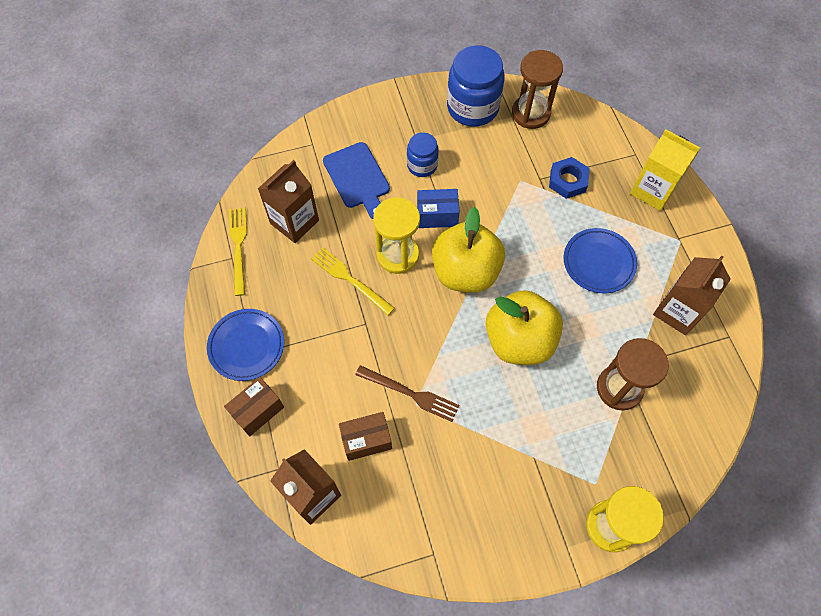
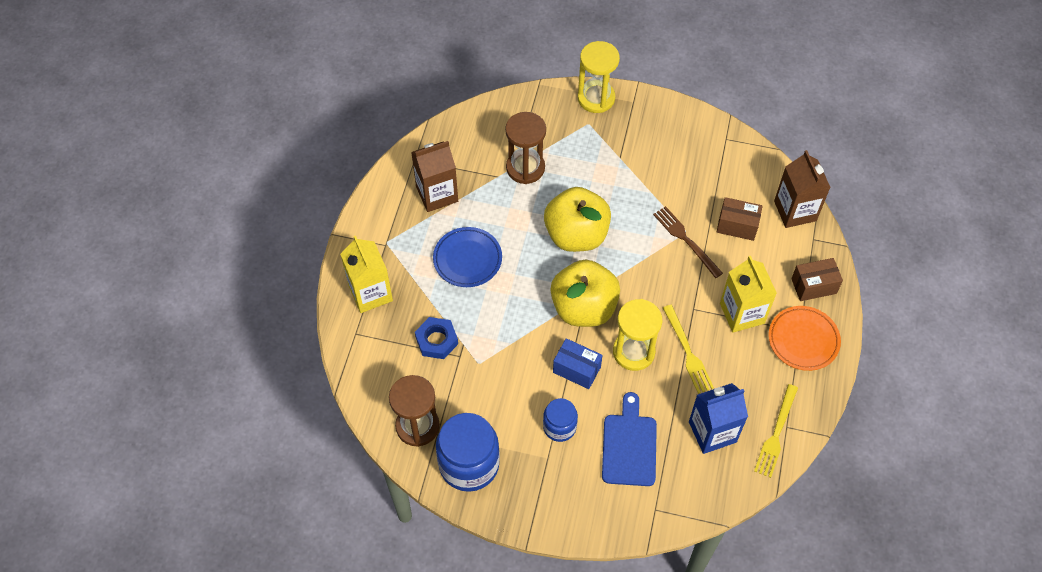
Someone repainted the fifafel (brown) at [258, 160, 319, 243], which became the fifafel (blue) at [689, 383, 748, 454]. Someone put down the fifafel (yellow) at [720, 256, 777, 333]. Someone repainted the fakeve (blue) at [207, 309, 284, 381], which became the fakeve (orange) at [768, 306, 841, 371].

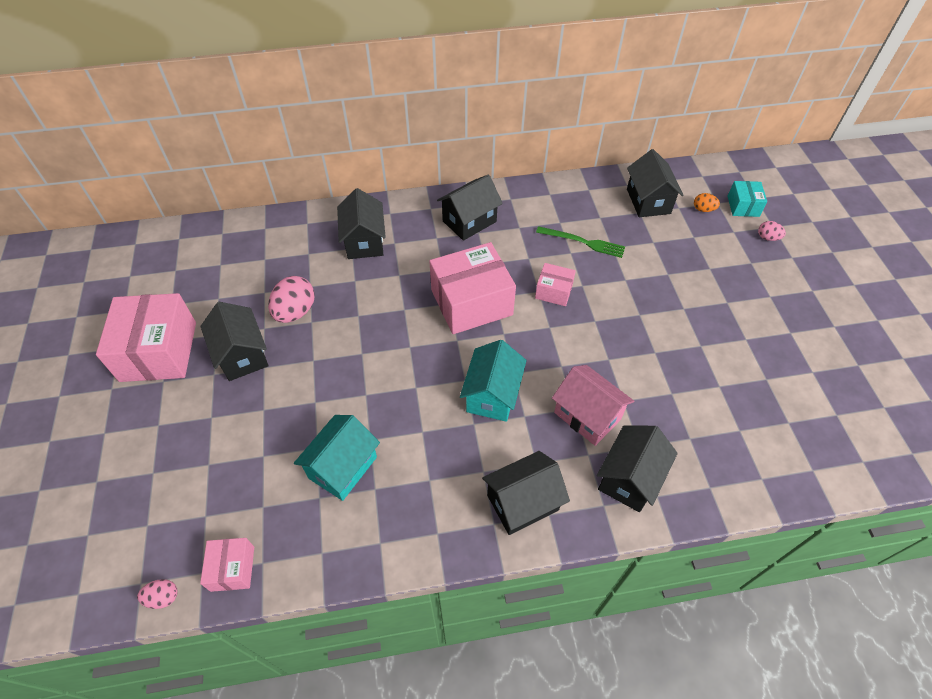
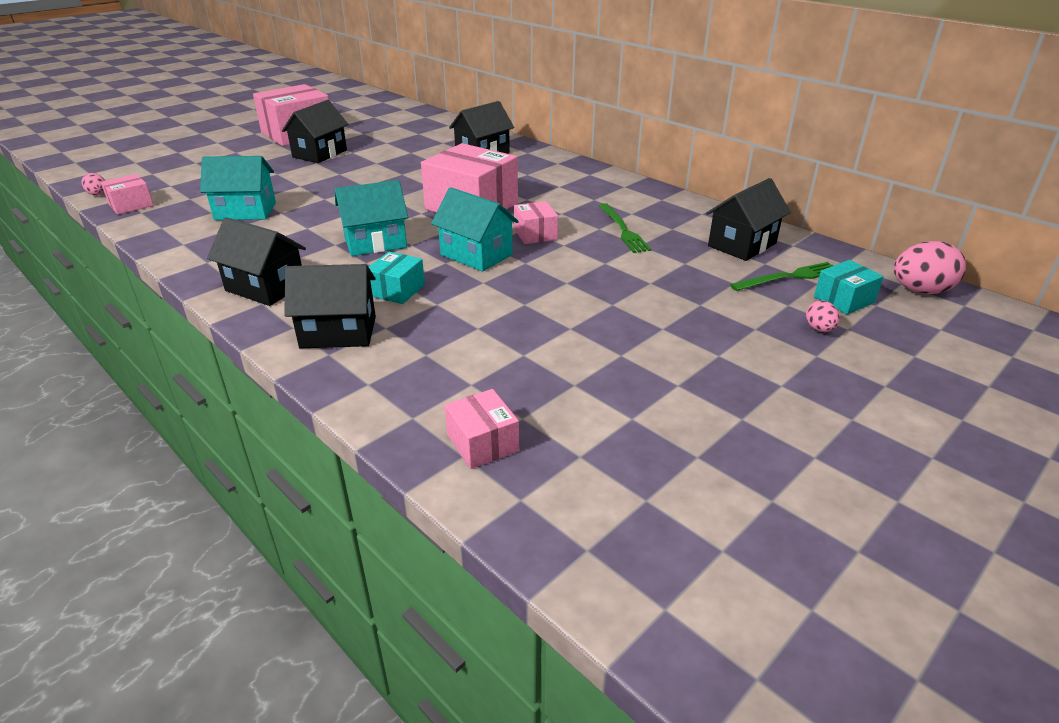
Someone swapped the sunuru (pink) at [552, 365, 634, 446] for the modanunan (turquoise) at [369, 252, 425, 304]. Someone put down the sunuru (turquoise) at [431, 187, 519, 272]. Someone put down the modanunan (pink) at [445, 389, 519, 469]. Someone swapped the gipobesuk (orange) at [694, 193, 720, 212] for the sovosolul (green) at [730, 262, 833, 291]. Someone carried the gipobesuk (pink) from [268, 276, 315, 323] to [894, 241, 966, 294]. Someone took away the sunuru (black) at [437, 174, 503, 241].

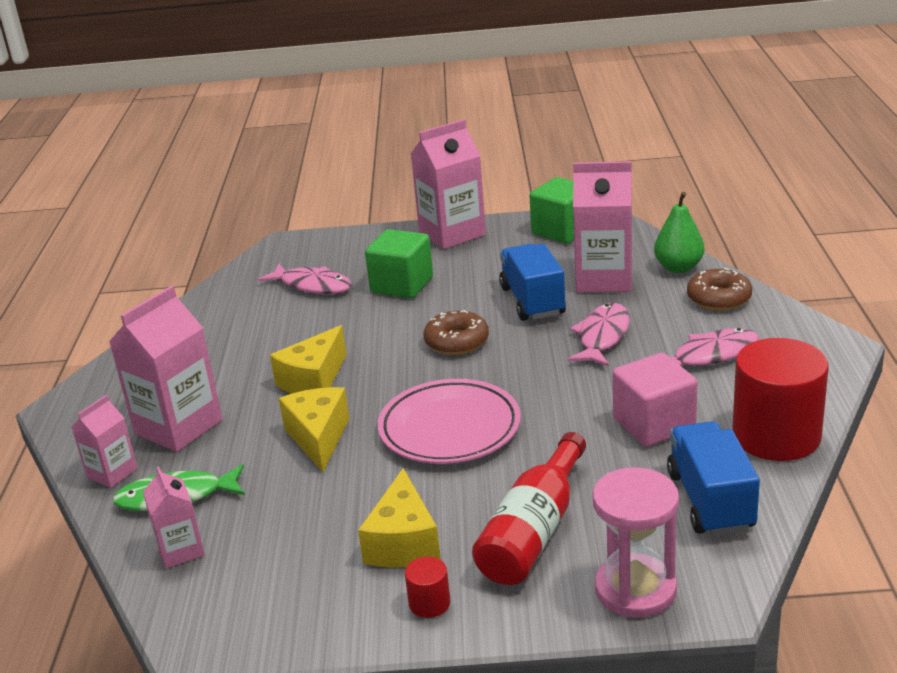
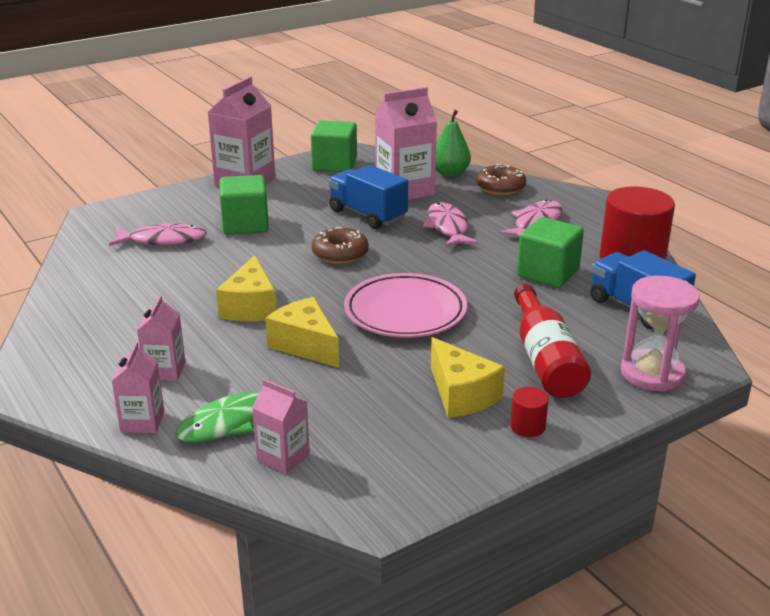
Someone scaled the fifafel (pink) at [109, 286, 222, 452] by 0.55. Someone repainted the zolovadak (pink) at [612, 353, 697, 447], which became the zolovadak (green) at [517, 217, 584, 288].

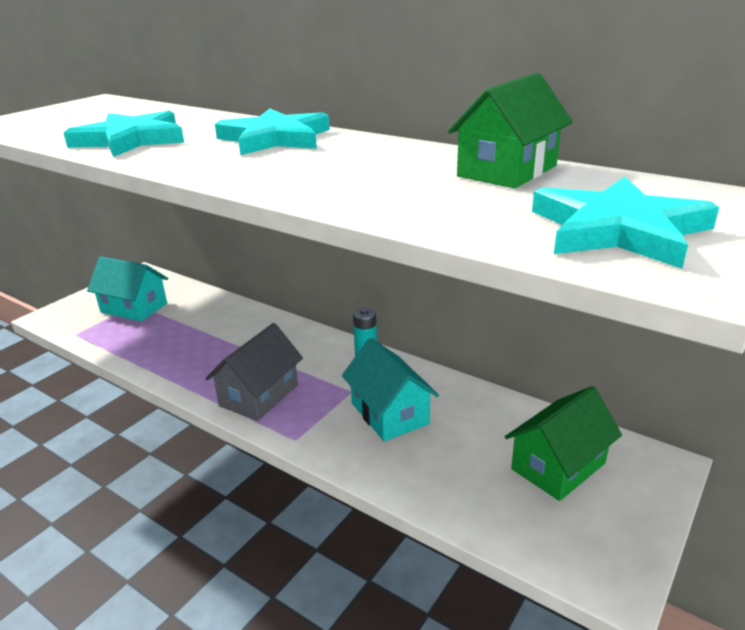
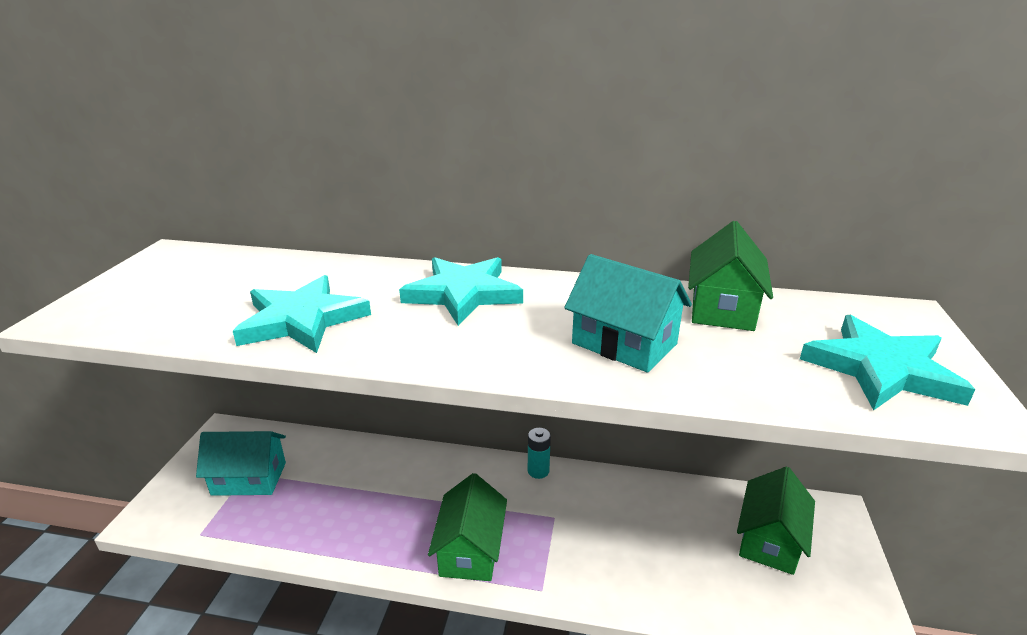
Someone repainted the sunuru (grey) at [205, 323, 303, 421], which became the sunuru (green) at [428, 473, 507, 581]. Someone carried the sunuru (turquoise) from [342, 338, 439, 441] to [564, 254, 692, 373].

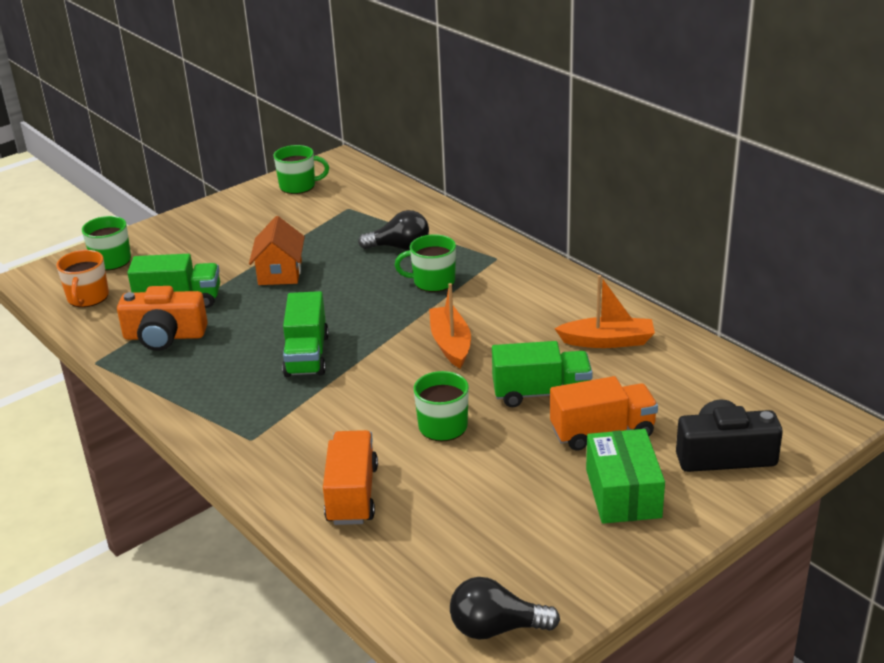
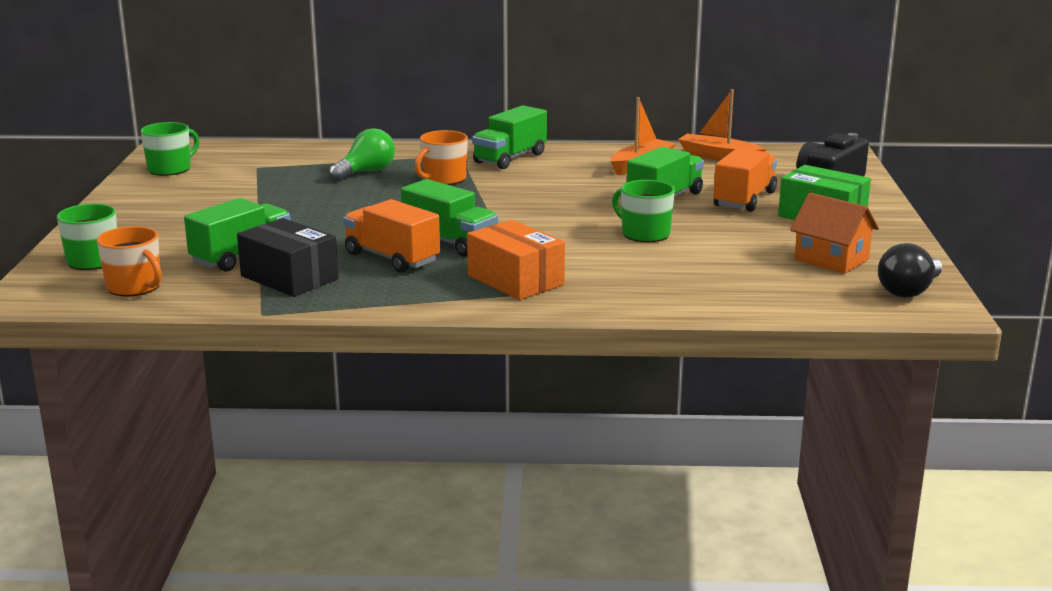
Someone swapped the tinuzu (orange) at [117, 286, 208, 351] for the modanunan (black) at [237, 218, 338, 297]. Someone repainted the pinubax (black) at [358, 210, 429, 250], which became the pinubax (green) at [329, 128, 395, 181]. Someone carried the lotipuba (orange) from [323, 430, 378, 525] to [343, 199, 440, 273]. Someone repainted the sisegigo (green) at [395, 234, 456, 292], which became the sisegigo (orange) at [415, 130, 468, 185]. Someone put down the modanunan (orange) at [467, 220, 565, 300]. Someone put down the lotipuba (green) at [472, 105, 547, 169]. Someone carried the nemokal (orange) from [429, 283, 471, 368] to [678, 90, 766, 161]. Someone carried the sunuru (orange) from [249, 216, 305, 285] to [790, 193, 879, 274].

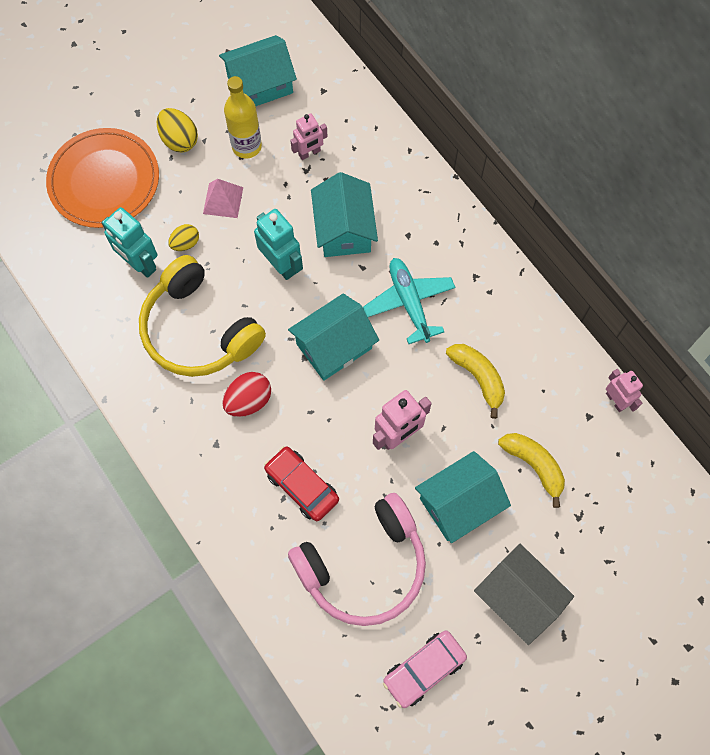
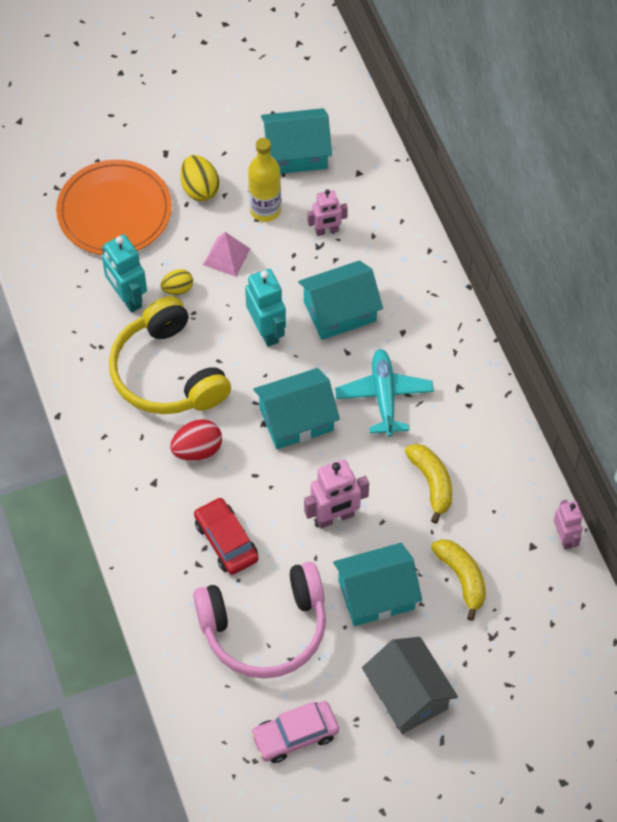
Someone rotated the sunuru (turquoise) at [311, 172, 378, 257] by 60 degrees clockwise.

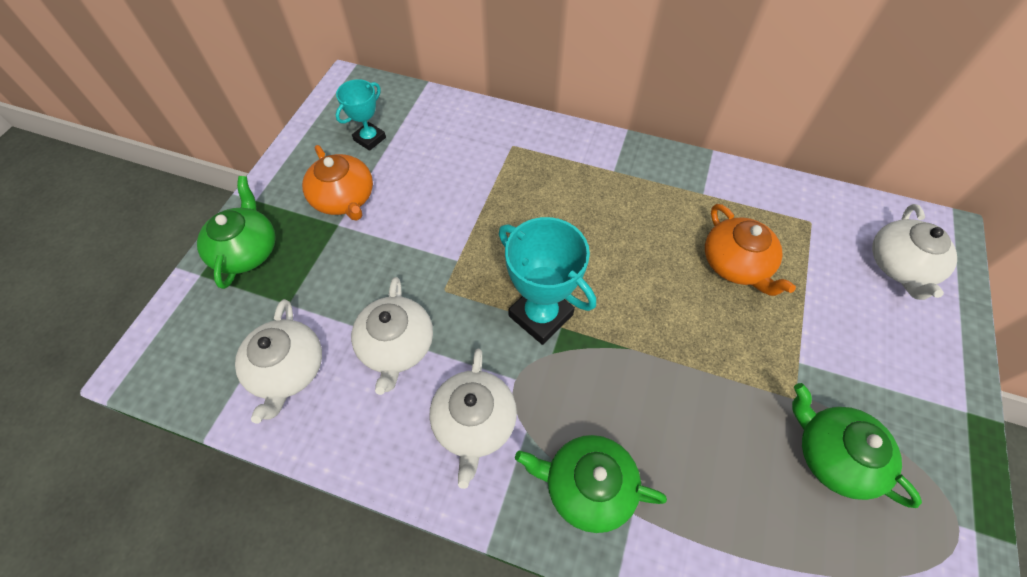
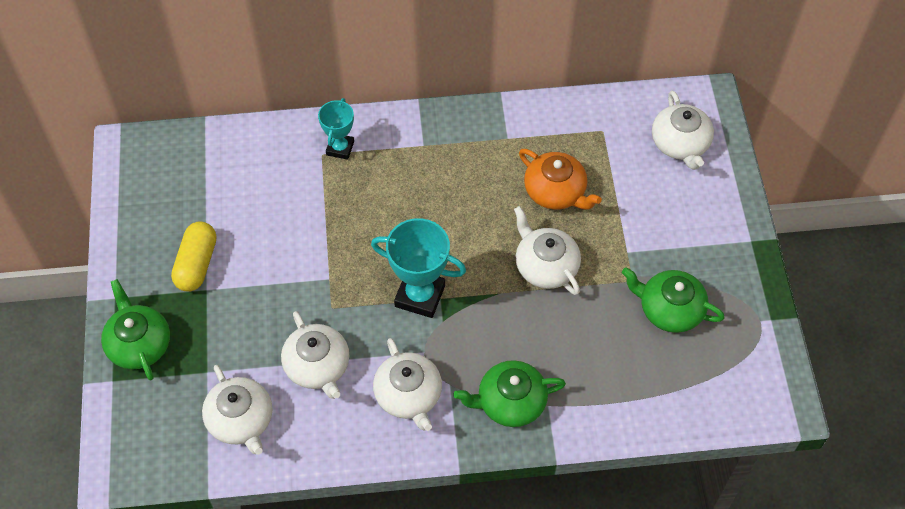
Someone swapped the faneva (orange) at [302, 145, 373, 221] for the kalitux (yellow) at [171, 221, 216, 292]. Someone carried the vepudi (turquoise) from [336, 79, 386, 151] to [318, 98, 354, 160]. Someone put down the faneva (white) at [514, 206, 581, 295].

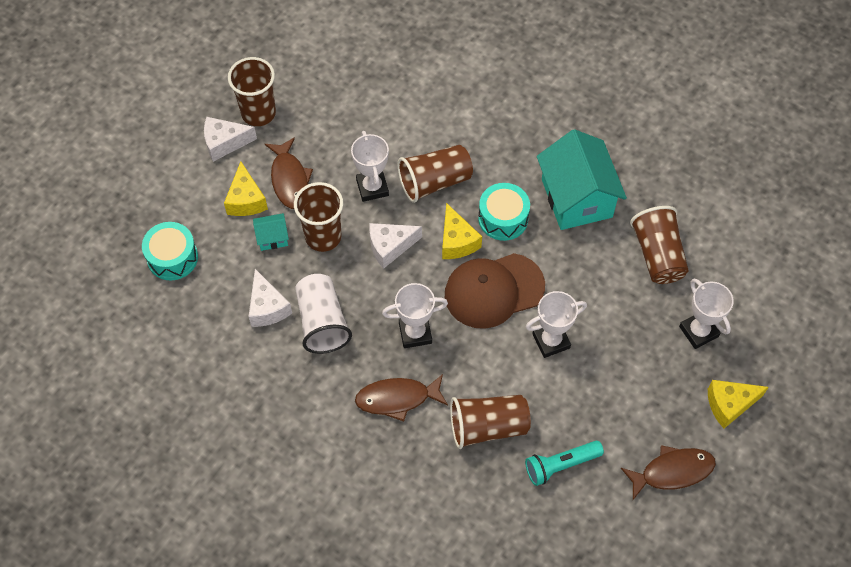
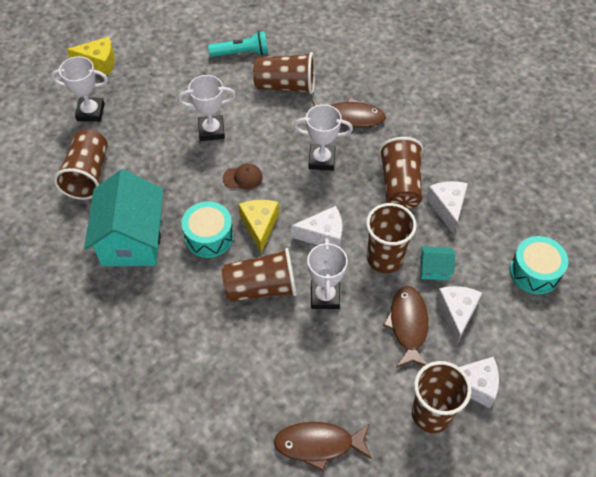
Someone rotated the vepudi (white) at [679, 279, 734, 349] by 75 degrees counterclockwise. Someone scaled the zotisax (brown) at [445, 253, 545, 329] by 0.43. Someone carried the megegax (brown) from [621, 445, 716, 500] to [274, 422, 372, 471]. Someone repainted the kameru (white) at [295, 274, 352, 354], which became the kameru (brown) at [379, 137, 423, 209]. Someone repainted the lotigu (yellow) at [224, 161, 268, 216], which became the lotigu (white) at [436, 286, 482, 345].

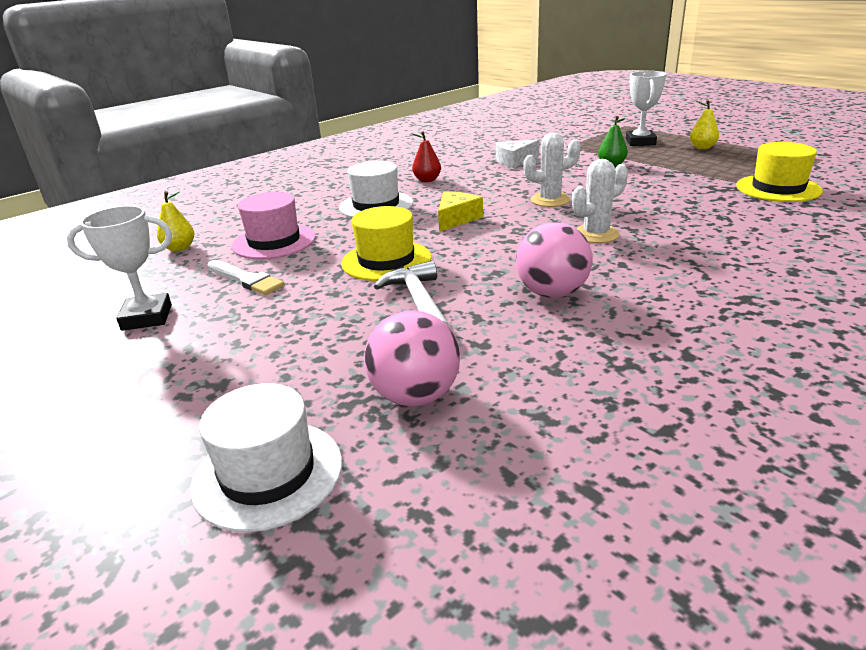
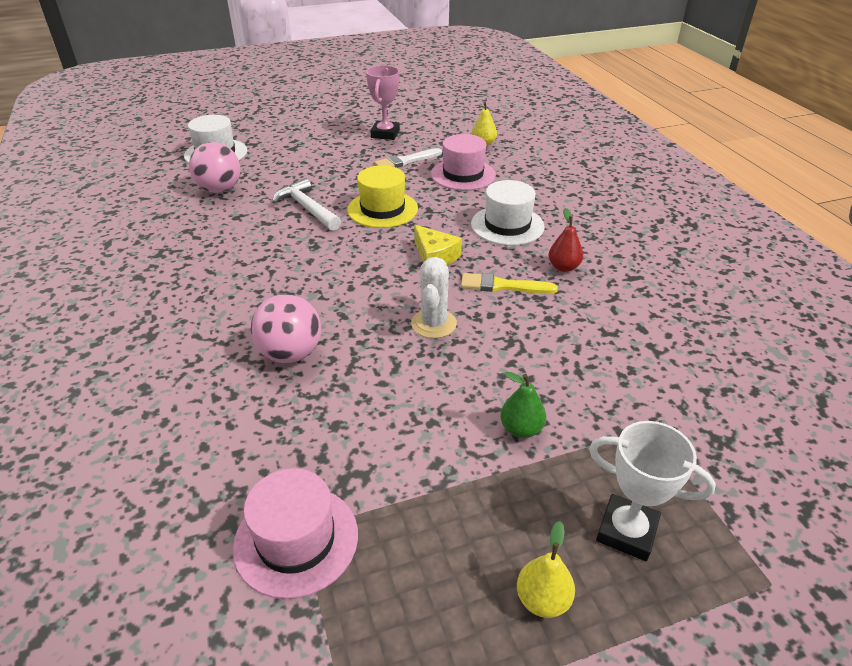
Someone repainted the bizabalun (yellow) at [736, 142, 823, 202], which became the bizabalun (pink) at [233, 468, 358, 599]. Someone carried the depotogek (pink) from [516, 222, 593, 298] to [251, 294, 321, 363]. Someone rotated the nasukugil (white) at [374, 261, 451, 330] by 135 degrees counterclockwise. Someone repainted the vepudi (white) at [67, 206, 172, 331], which became the vepudi (pink) at [366, 65, 400, 140]. Someone put down the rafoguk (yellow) at [461, 273, 558, 294]. Someone took away the lotigu (white) at [496, 140, 540, 168]. Someone took away the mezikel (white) at [572, 159, 628, 243].

